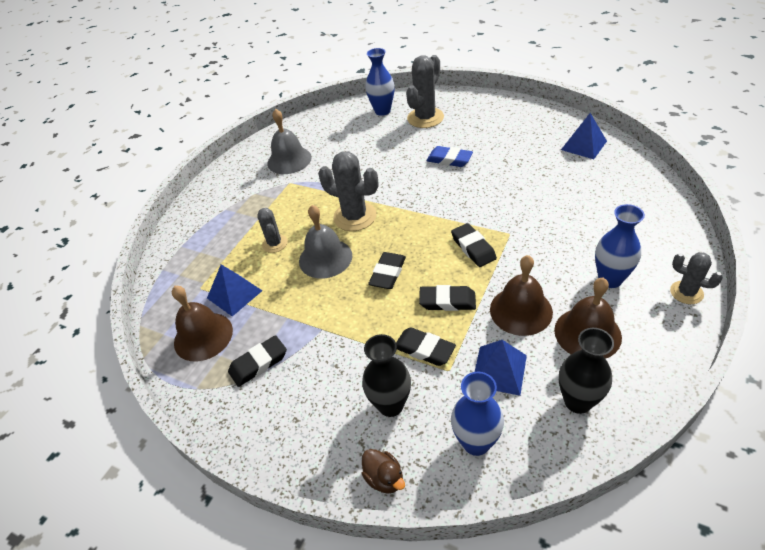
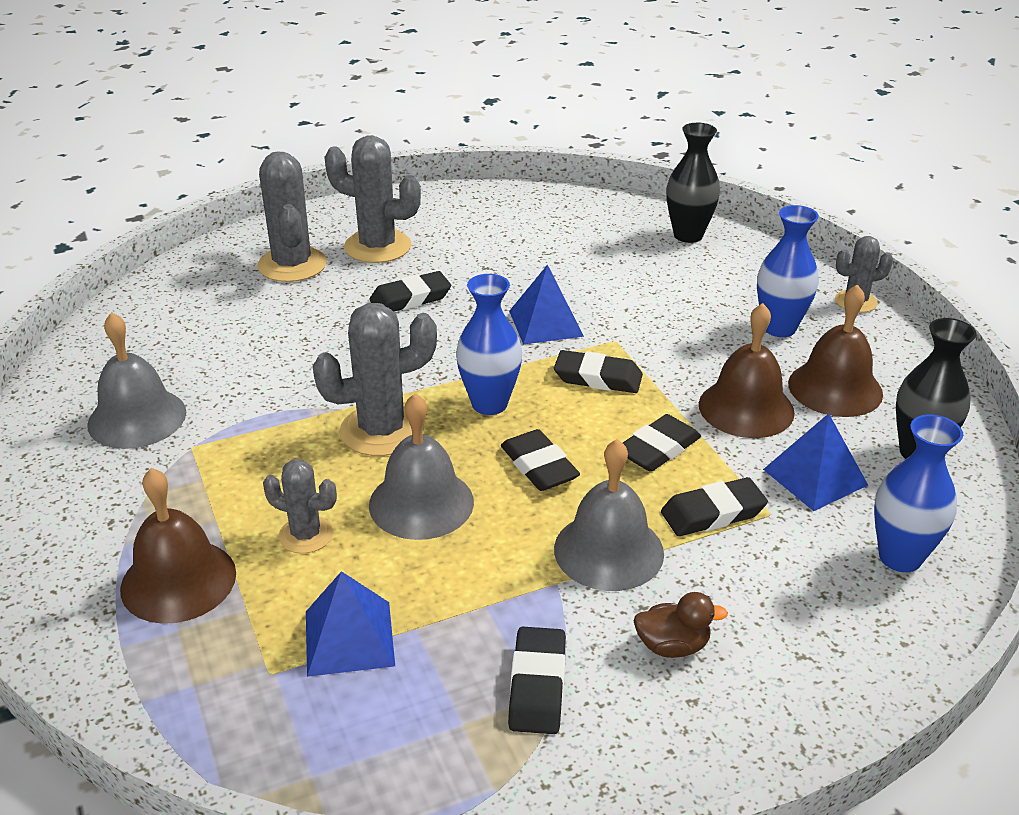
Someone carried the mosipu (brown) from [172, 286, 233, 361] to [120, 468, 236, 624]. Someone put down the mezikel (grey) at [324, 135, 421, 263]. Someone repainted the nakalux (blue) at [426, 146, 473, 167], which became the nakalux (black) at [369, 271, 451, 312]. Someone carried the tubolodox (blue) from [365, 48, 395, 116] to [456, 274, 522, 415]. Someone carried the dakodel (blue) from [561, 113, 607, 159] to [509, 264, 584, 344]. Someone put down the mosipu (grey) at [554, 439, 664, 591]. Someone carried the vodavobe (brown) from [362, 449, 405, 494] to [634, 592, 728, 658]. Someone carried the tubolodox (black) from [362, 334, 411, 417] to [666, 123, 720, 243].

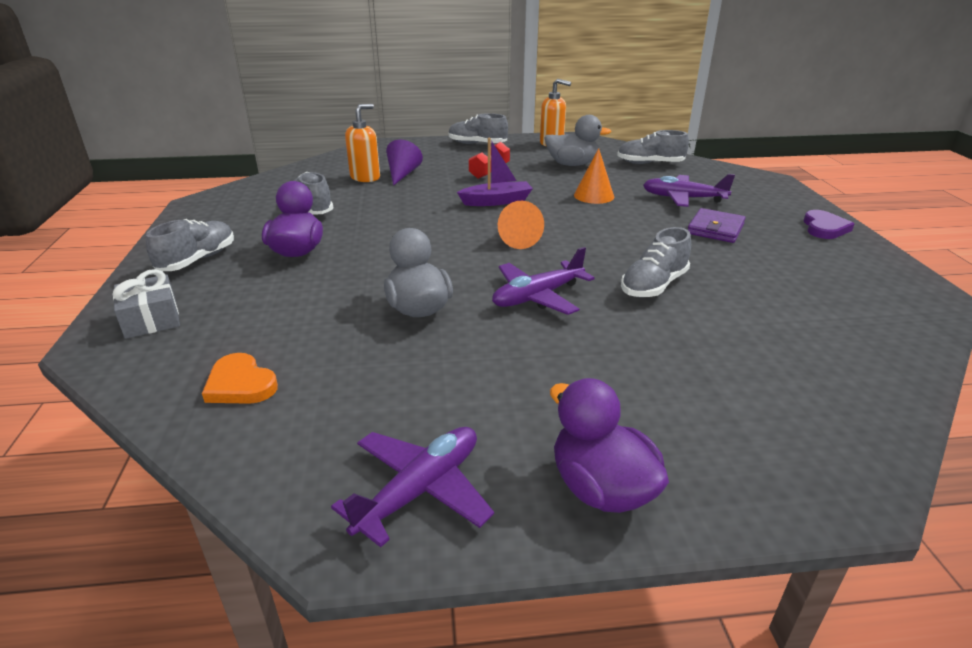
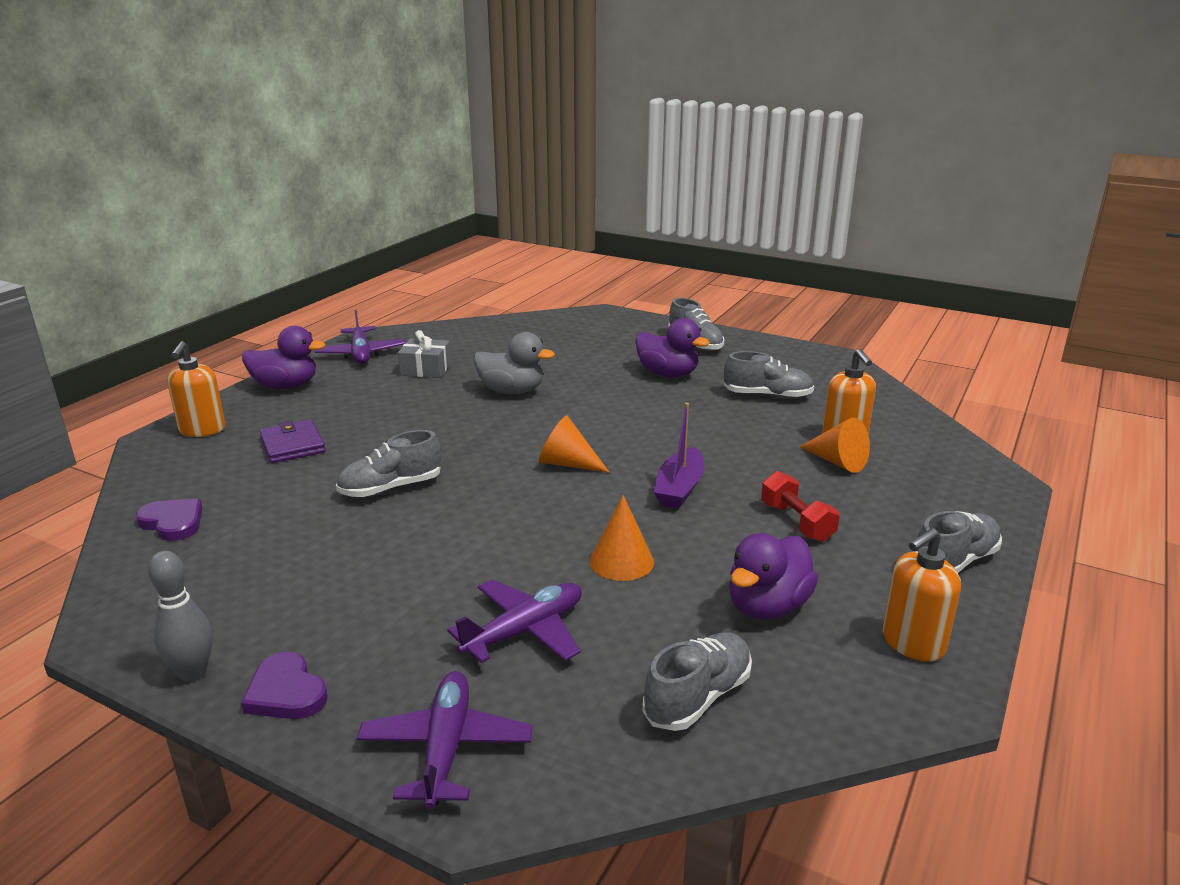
Someone put down the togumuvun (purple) at [136, 499, 203, 541]. Someone put down the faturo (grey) at [148, 551, 213, 682]. Someone put down the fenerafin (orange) at [167, 341, 226, 437]. Someone carried the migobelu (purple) from [688, 208, 746, 243] to [259, 419, 326, 463]. Someone rotated the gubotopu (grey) at [621, 227, 691, 297] by 105 degrees counterclockwise. Someone carried the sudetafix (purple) from [492, 247, 595, 315] to [357, 671, 533, 809]. Someone carried the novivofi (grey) from [113, 269, 180, 339] to [398, 330, 451, 378]. Someone repainted the vodavobe (grey) at [545, 115, 612, 166], which became the vodavobe (purple) at [729, 533, 818, 619]. Someone repainted the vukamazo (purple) at [386, 140, 423, 186], which became the vukamazo (orange) at [800, 418, 870, 473]. Someone took away the togumuvun (orange) at [202, 353, 278, 404].

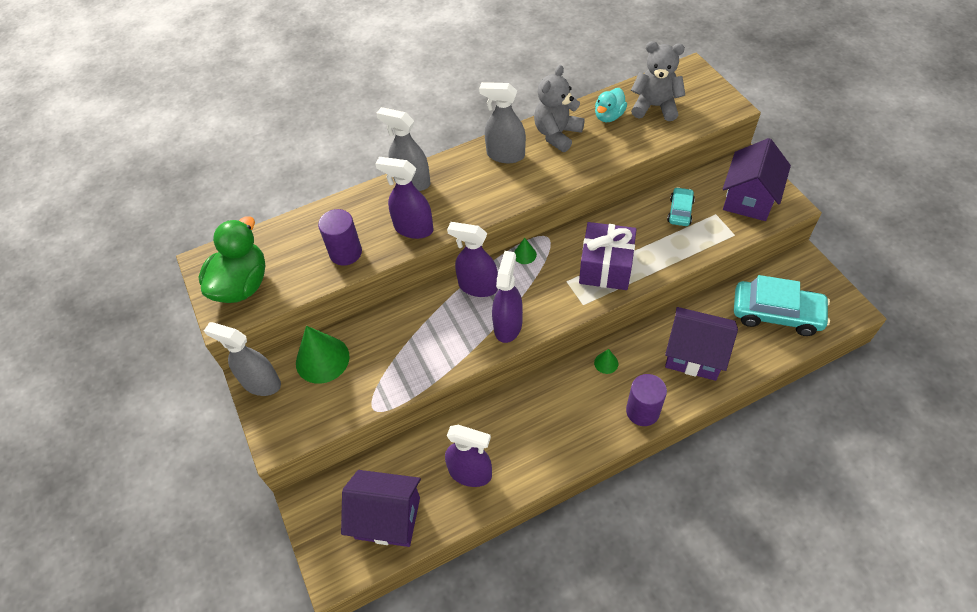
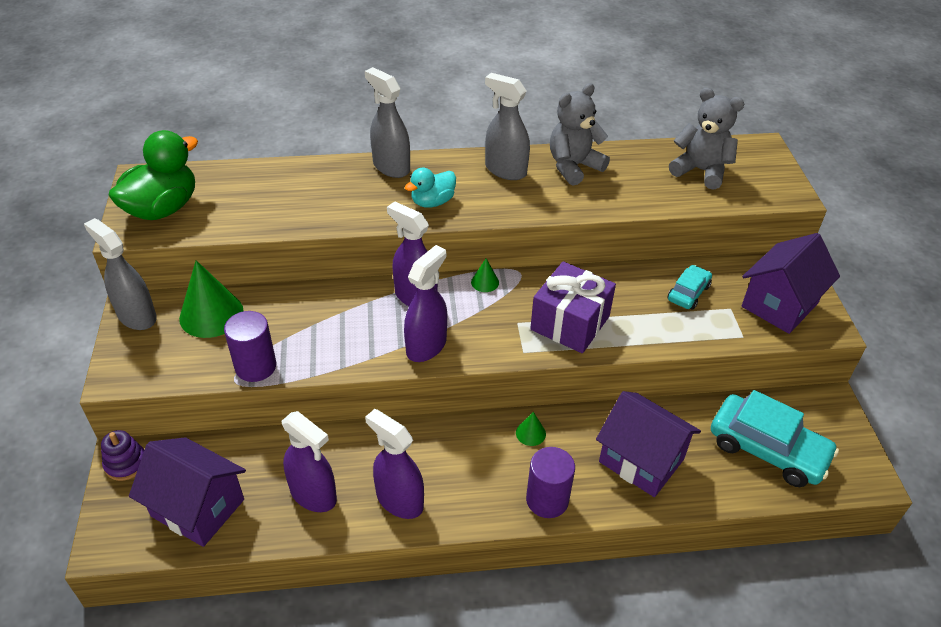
Someone put down the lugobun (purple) at [101, 430, 144, 481]. Someone carried the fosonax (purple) from [318, 209, 362, 266] to [224, 311, 277, 382]. Someone carried the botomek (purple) from [375, 157, 434, 239] to [365, 409, 424, 519]. Someone carried the vodavobe (turquoise) from [595, 88, 627, 122] to [405, 167, 456, 208].

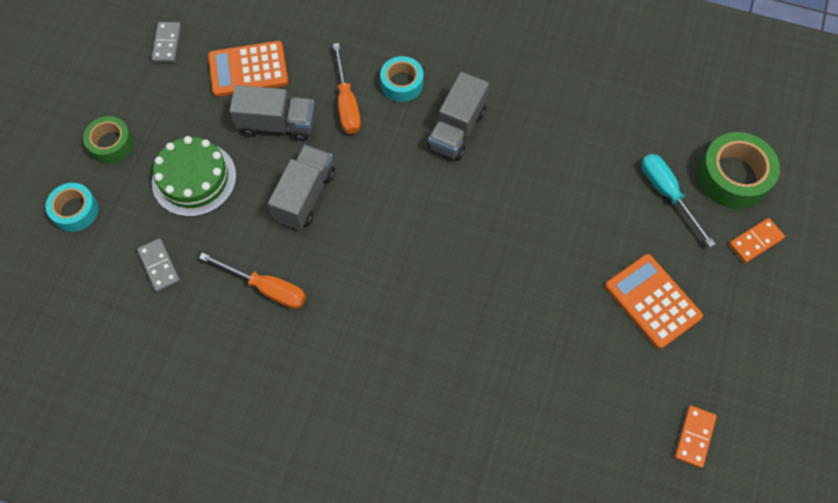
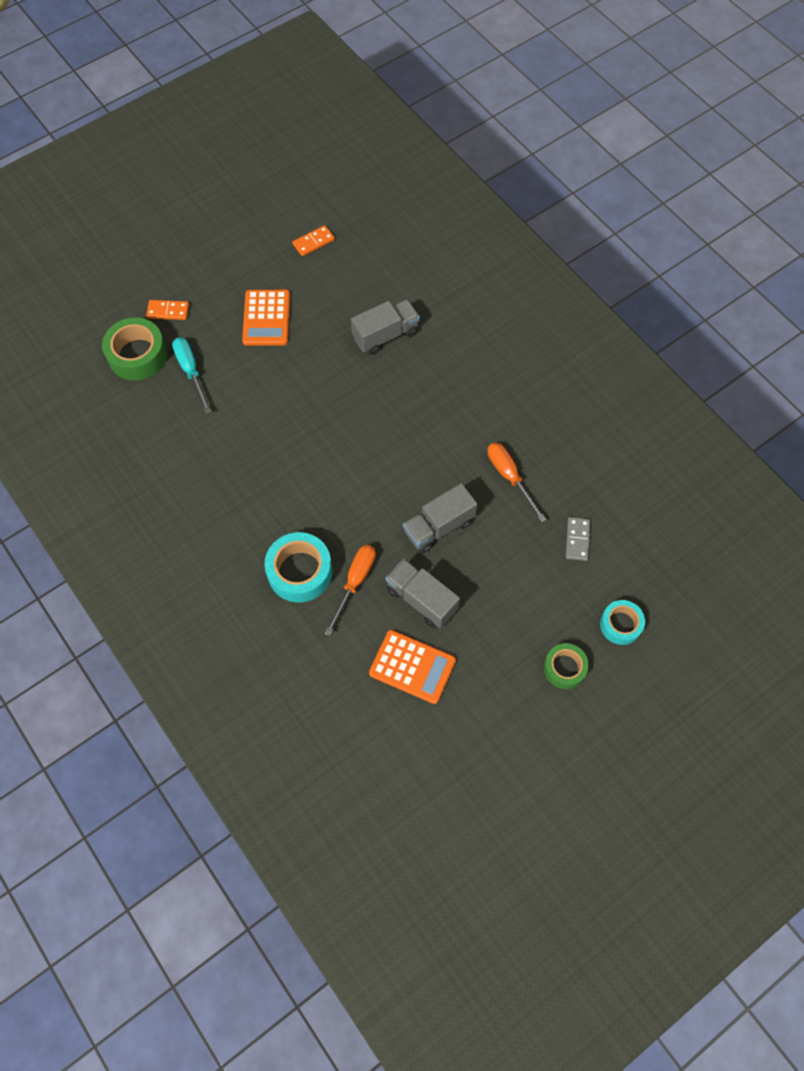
Someone rotated the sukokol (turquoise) at [641, 154, 716, 247] by 150 degrees clockwise. Someone scaled the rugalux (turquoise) at [380, 56, 423, 102] by 1.59. Someone carried the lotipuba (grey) from [428, 72, 489, 160] to [351, 299, 420, 355]. Someone took away the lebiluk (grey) at [152, 22, 181, 63]. Someone took away the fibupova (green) at [152, 136, 236, 217].

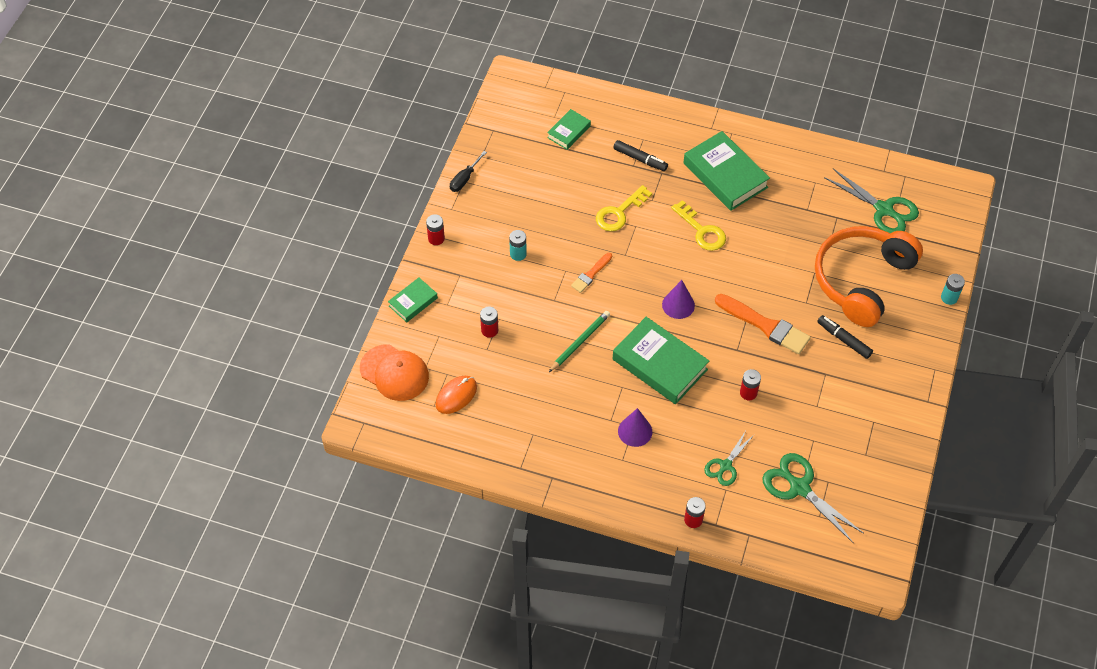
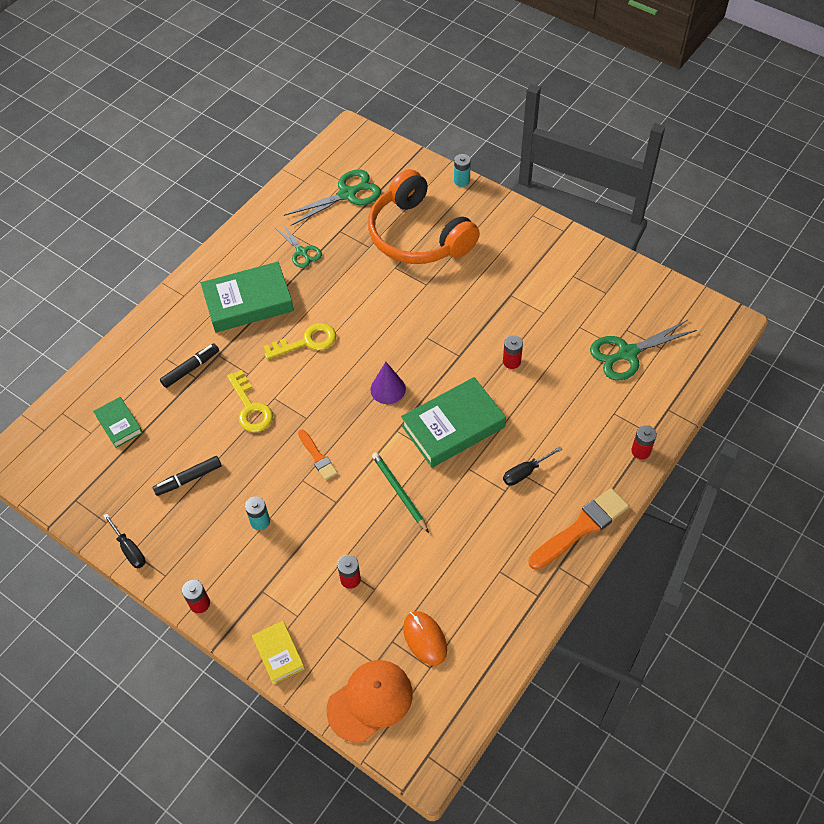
Someone carried the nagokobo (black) from [817, 315, 873, 359] to [153, 456, 222, 496]. Someone repainted the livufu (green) at [388, 278, 438, 322], which became the livufu (yellow) at [252, 621, 305, 684]. Someone carried the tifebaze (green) from [704, 431, 755, 486] to [277, 224, 322, 268]. Someone swapped the vukamazo (purple) at [618, 408, 652, 447] for the sukokol (black) at [503, 446, 563, 486]. Someone carried the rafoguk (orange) from [715, 294, 811, 354] to [529, 488, 629, 570].

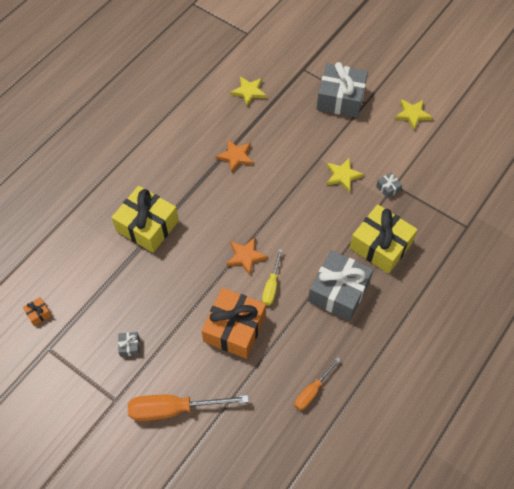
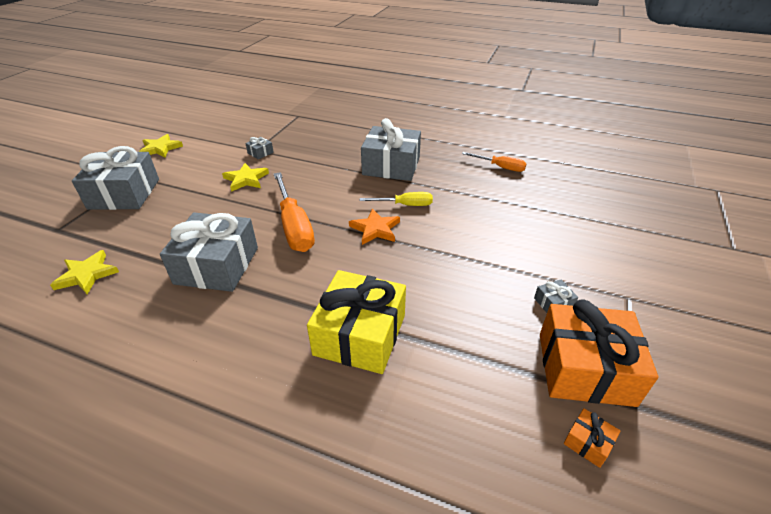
Someone swapped the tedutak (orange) at [216, 140, 254, 172] for the novivofi (grey) at [160, 212, 258, 292]. Someone carried the sukokol (orange) from [128, 395, 249, 421] to [274, 172, 315, 252]. Someone carried the novivofi (orange) from [201, 288, 266, 359] to [540, 299, 658, 407]. Someone took away the novivofi (yellow) at [350, 204, 418, 274].

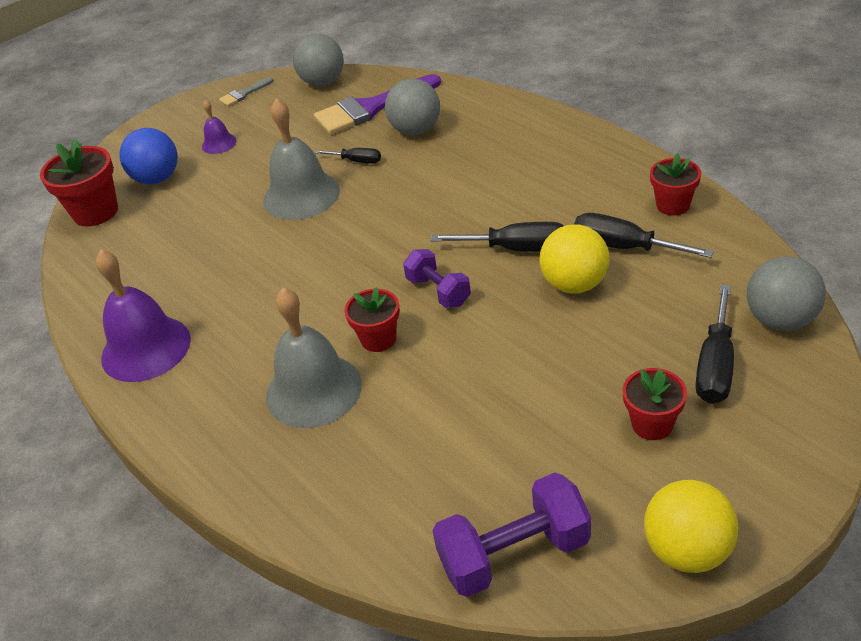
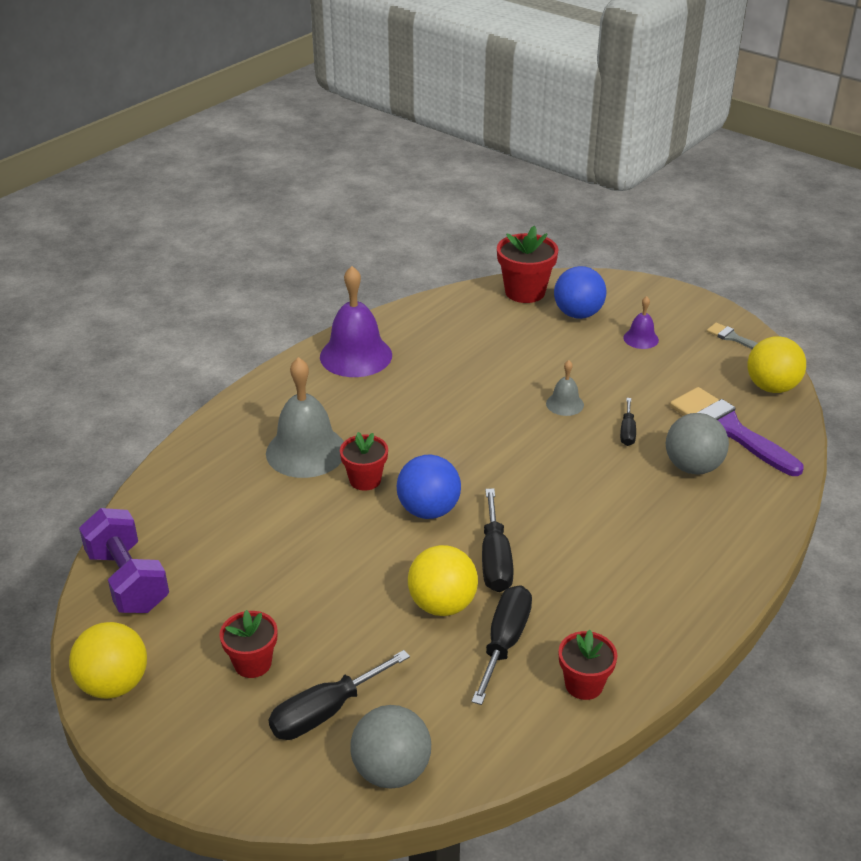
Someone rotated the sukokol (black) at [695, 285, 734, 404] by 45 degrees counterclockwise. Someone swapped the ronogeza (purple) at [403, 249, 471, 308] for the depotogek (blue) at [397, 455, 461, 519]. Someone scaled the mosipu (grey) at [263, 98, 340, 220] by 0.49. Someone repainted the depotogek (grey) at [293, 34, 344, 86], which became the depotogek (yellow) at [747, 336, 806, 393].

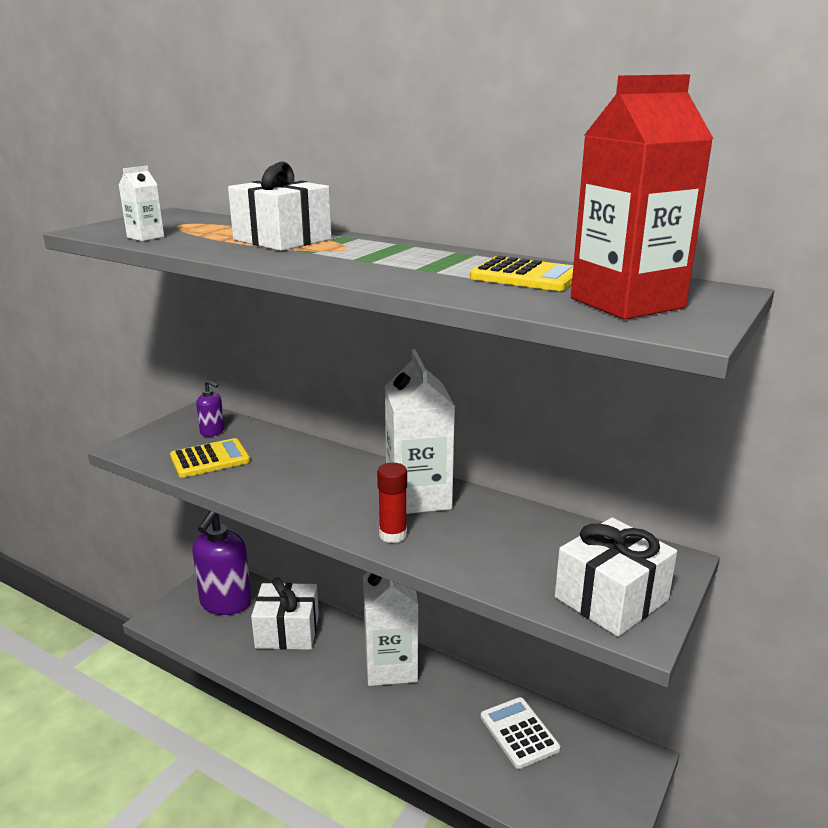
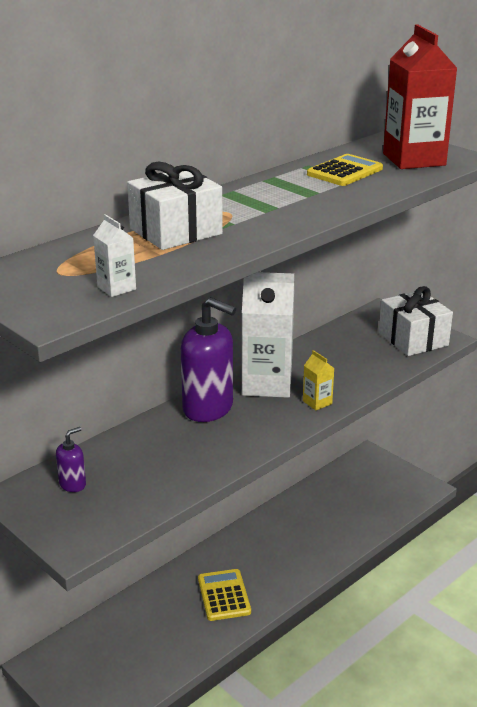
Someone carried the fenerafin (purple) from [192, 511, 252, 615] to [181, 297, 236, 422]. Someone carried the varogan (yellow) from [170, 438, 250, 478] to [198, 569, 251, 621]. Someone swapped the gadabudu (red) at [377, 463, 407, 543] for the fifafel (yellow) at [303, 350, 334, 410]. Someone took away the novivofi (white) at [251, 577, 319, 650]. Someone took away the fifafel (white) at [363, 572, 418, 686]. Someone took away the varogan (white) at [480, 697, 560, 769].

